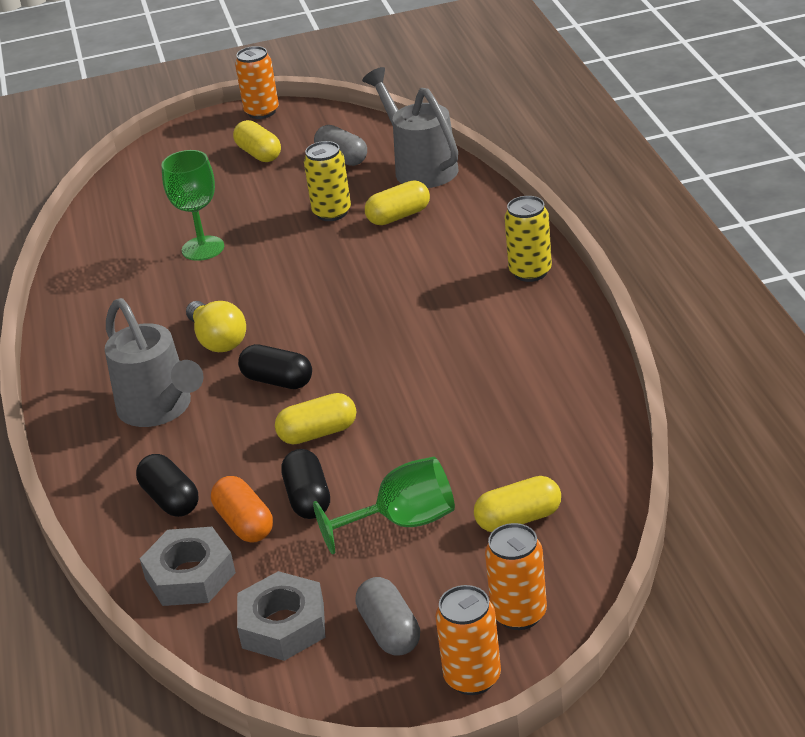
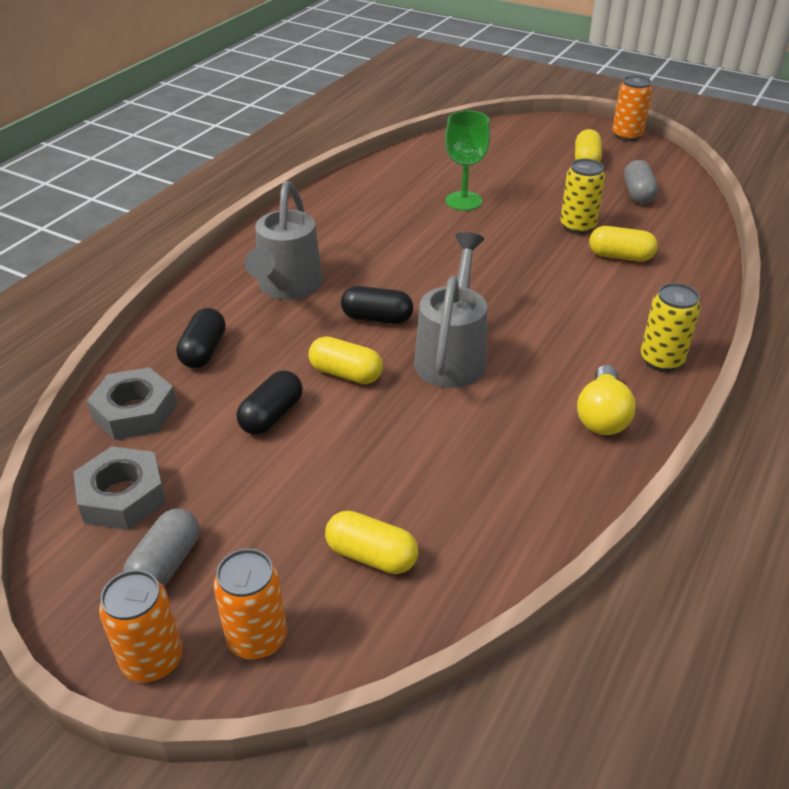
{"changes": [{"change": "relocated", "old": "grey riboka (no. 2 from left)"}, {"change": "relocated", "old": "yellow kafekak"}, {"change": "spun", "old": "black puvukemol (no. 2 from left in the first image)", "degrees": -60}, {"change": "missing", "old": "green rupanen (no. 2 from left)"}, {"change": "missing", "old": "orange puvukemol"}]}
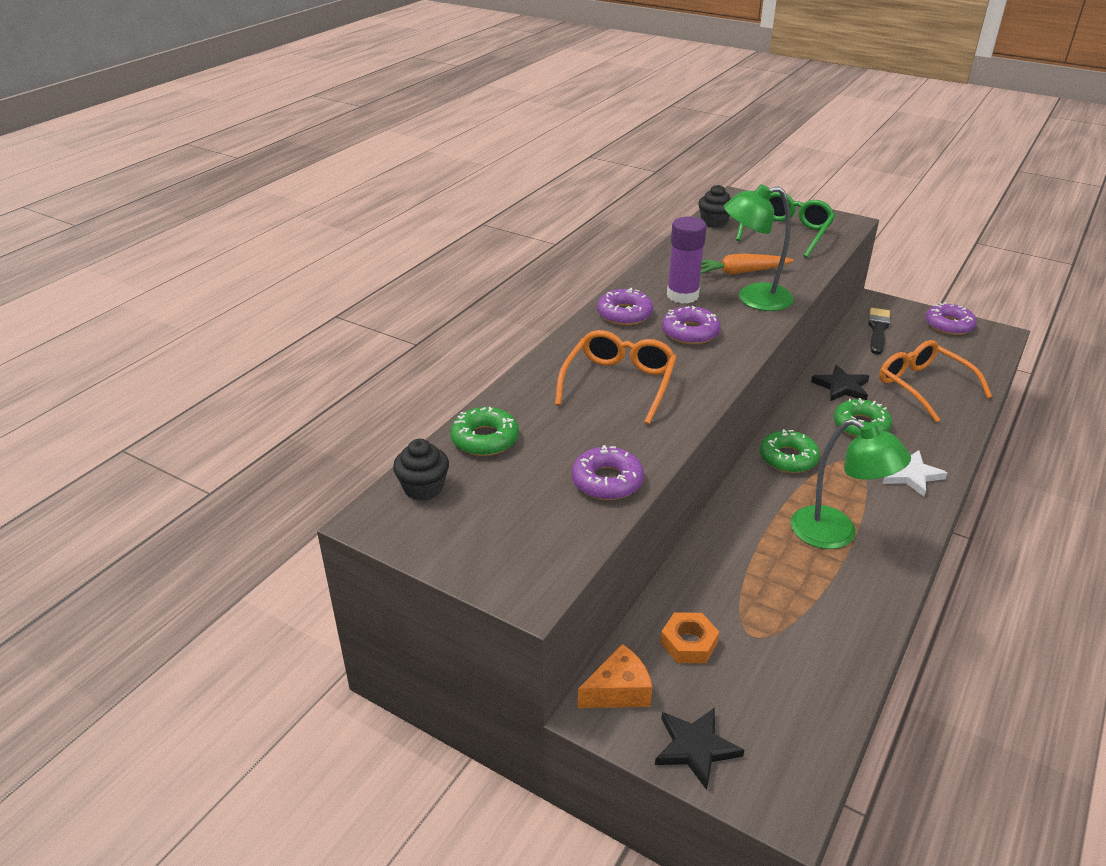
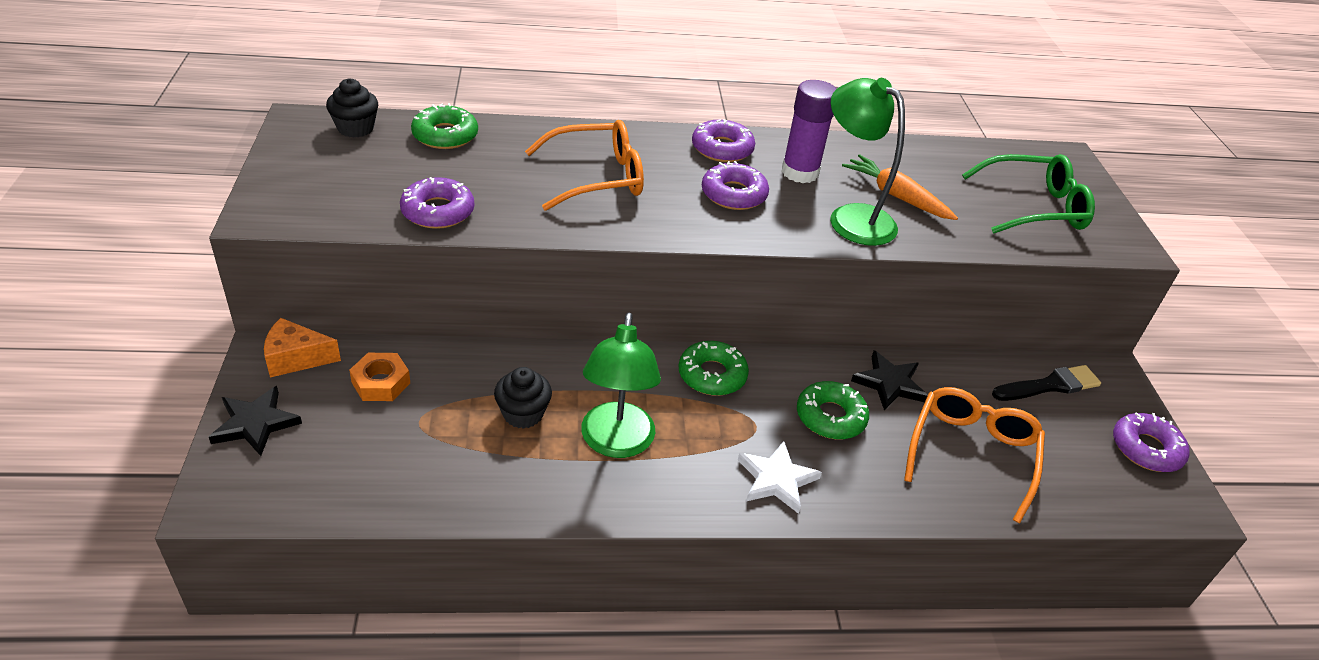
{"changes": [{"change": "relocated", "old": "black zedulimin (no. 2 from left)"}, {"change": "spun", "old": "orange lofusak", "degrees": 150}]}
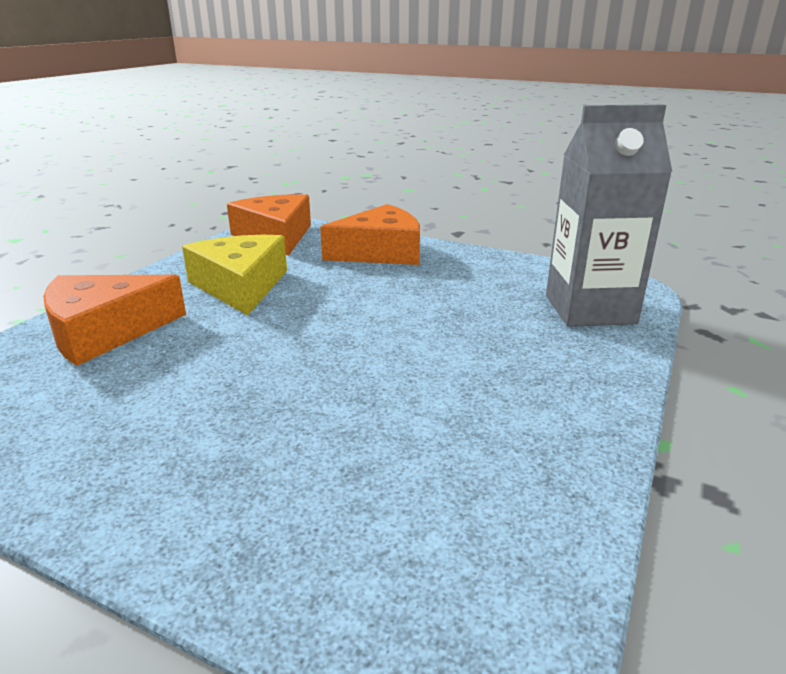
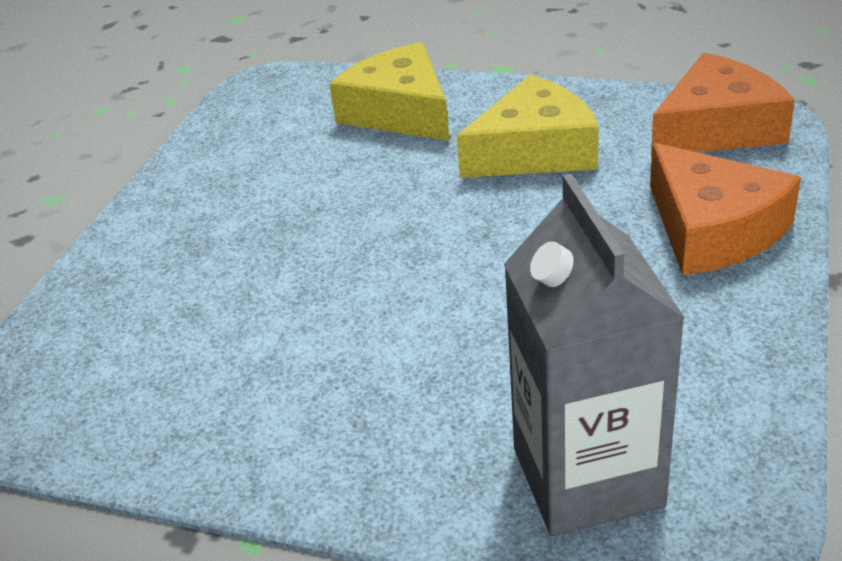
{"changes": [{"change": "colour", "old": "orange lofusak (no. 1 from left)", "new": "yellow lofusak (no. 1 from left)"}]}
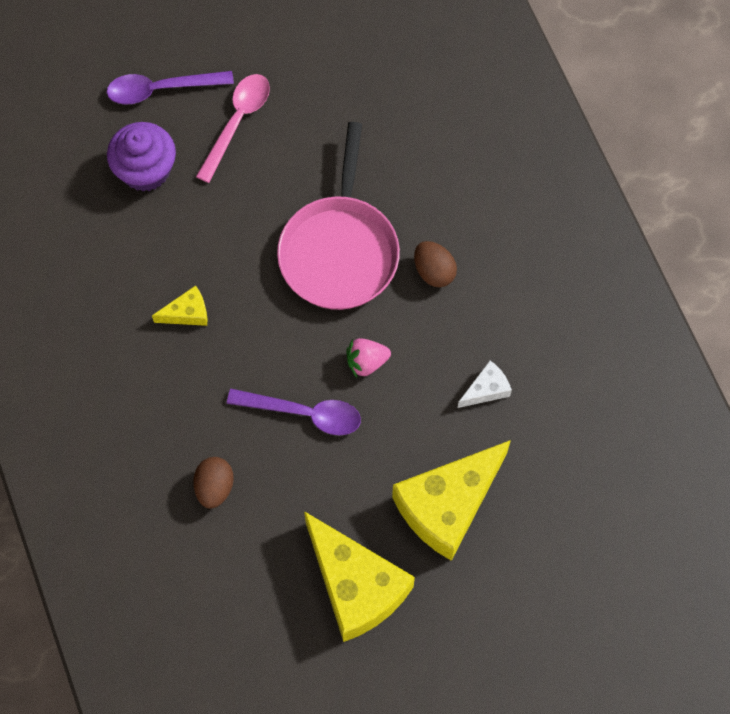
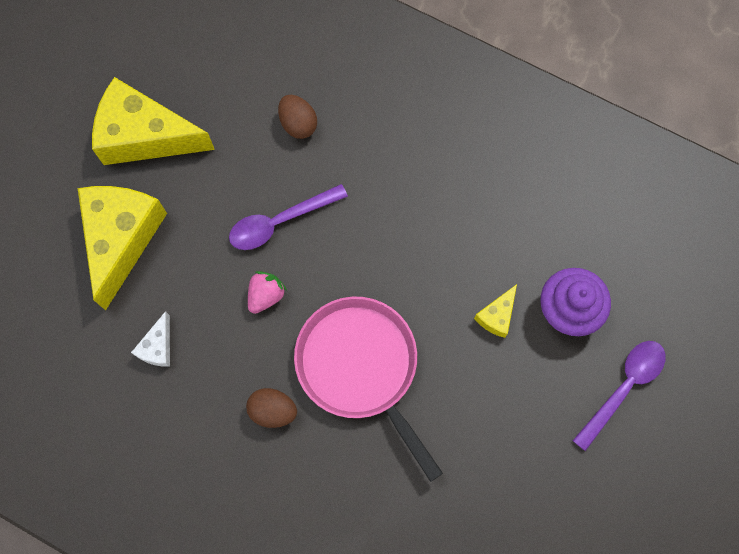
{"changes": [{"change": "missing", "old": "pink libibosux"}, {"change": "relocated", "old": "yellow lofusak (no. 1 from left in the first image)", "new": "yellow lofusak (no. 3 from left)"}]}
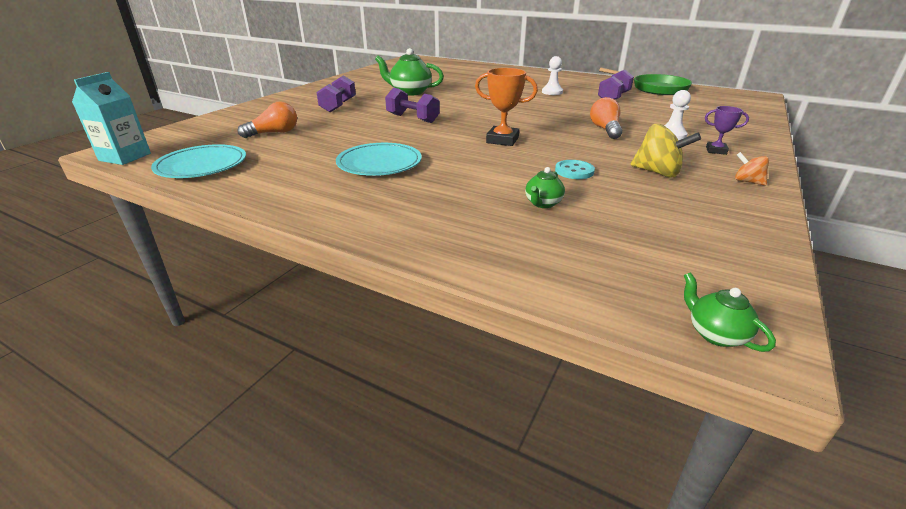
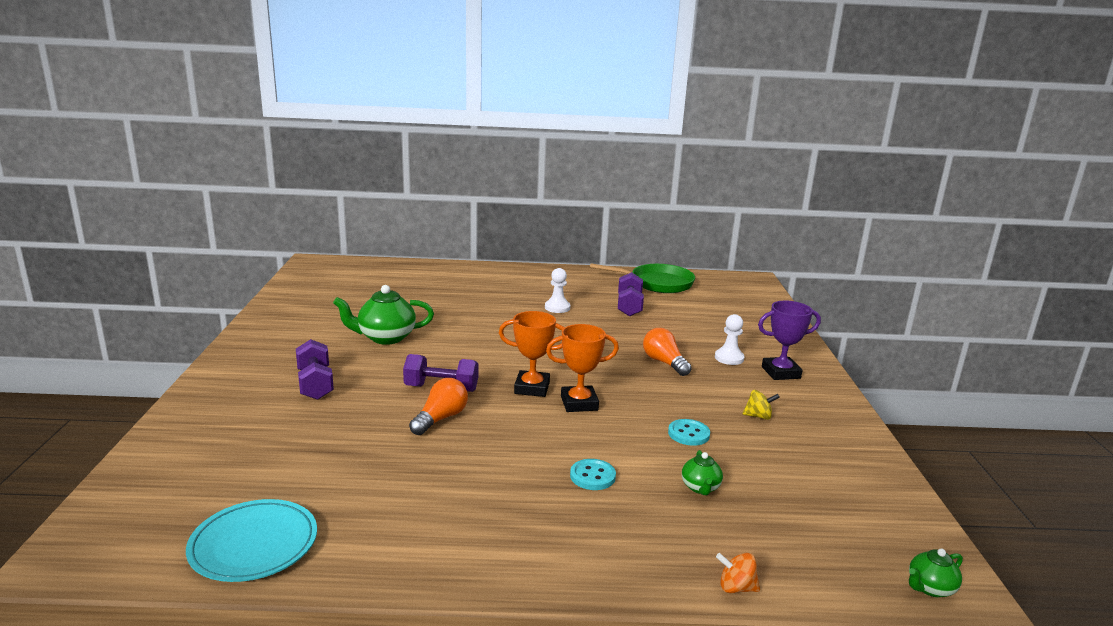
{"changes": [{"change": "missing", "old": "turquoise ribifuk"}, {"change": "relocated", "old": "orange kafekak (no. 1 from left)"}, {"change": "size", "old": "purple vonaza", "factor": 1.66}, {"change": "size", "old": "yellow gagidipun", "factor": 0.58}, {"change": "missing", "old": "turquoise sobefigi (no. 2 from left)"}, {"change": "relocated", "old": "orange gagidipun"}, {"change": "spun", "old": "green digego (no. 3 from left)", "degrees": -60}, {"change": "appeared", "new": "orange vonaza (no. 1 from left)"}, {"change": "appeared", "new": "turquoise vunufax (no. 1 from left)"}]}
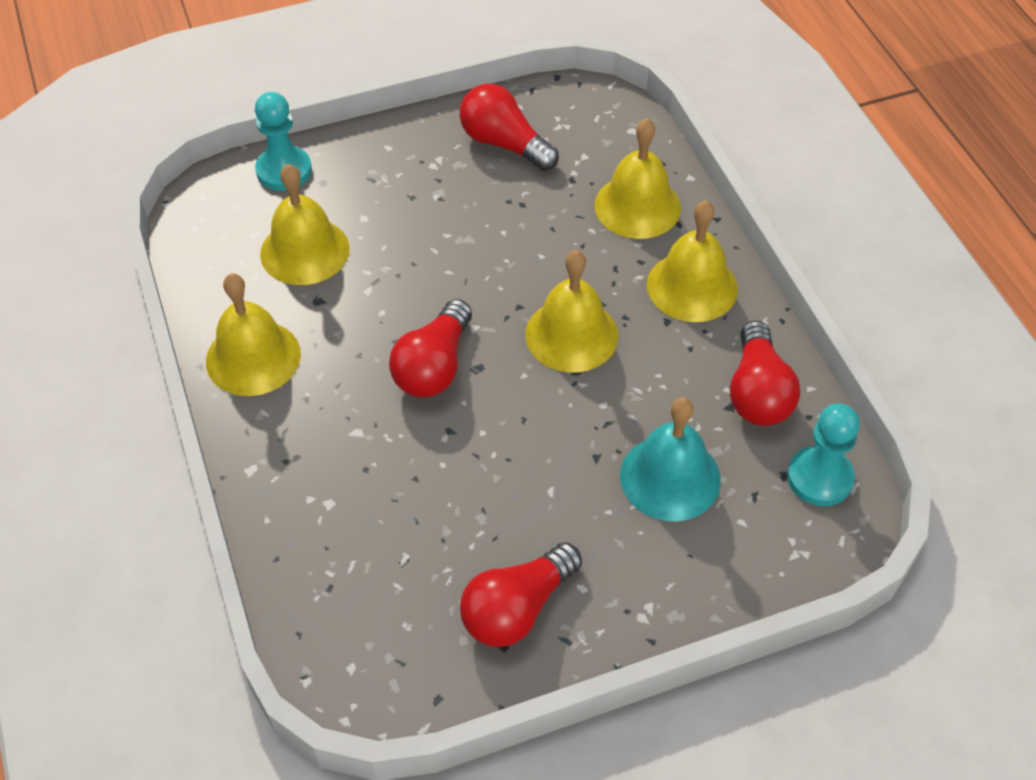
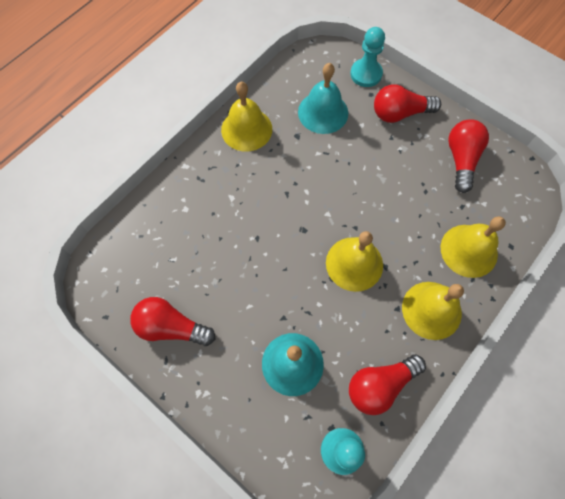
{"changes": [{"change": "colour", "old": "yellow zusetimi (no. 2 from left)", "new": "turquoise zusetimi (no. 2 from left)"}, {"change": "relocated", "old": "red kafekak (no. 1 from left in the first image)", "new": "red kafekak (no. 3 from left)"}]}
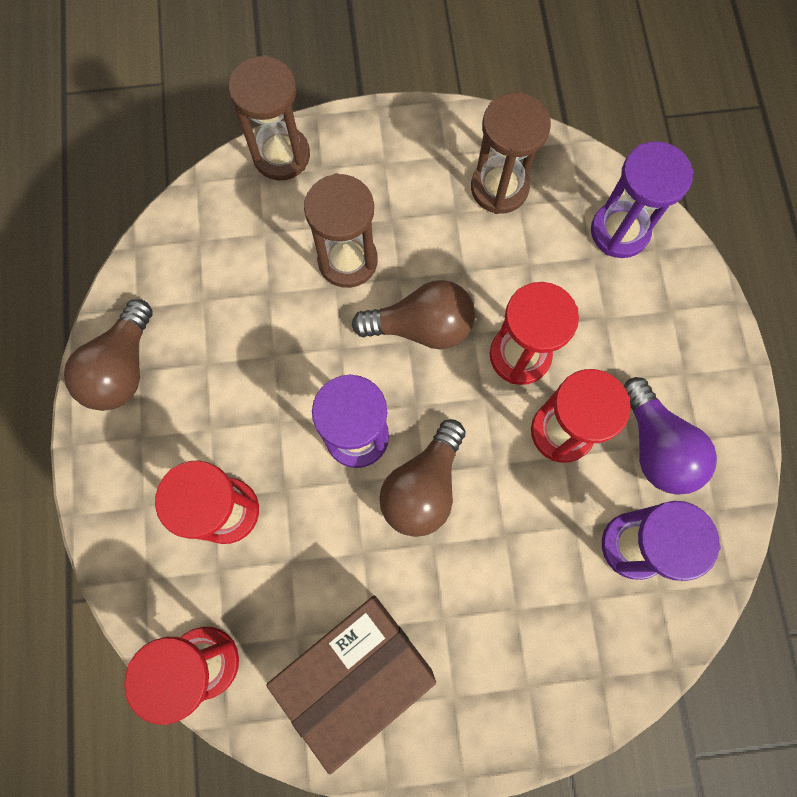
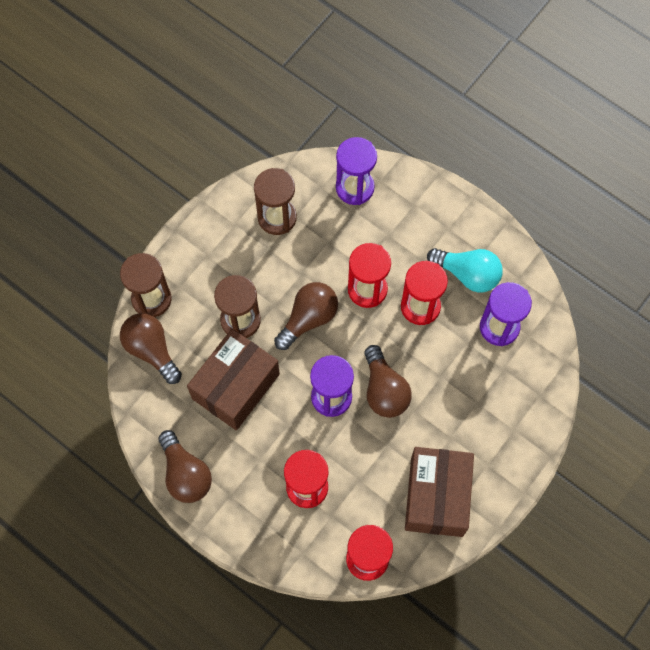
{"changes": [{"change": "colour", "old": "purple kafekak", "new": "turquoise kafekak"}, {"change": "appeared", "new": "brown kafekak (no. 1 from left)"}, {"change": "appeared", "new": "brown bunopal (no. 1 from left)"}]}
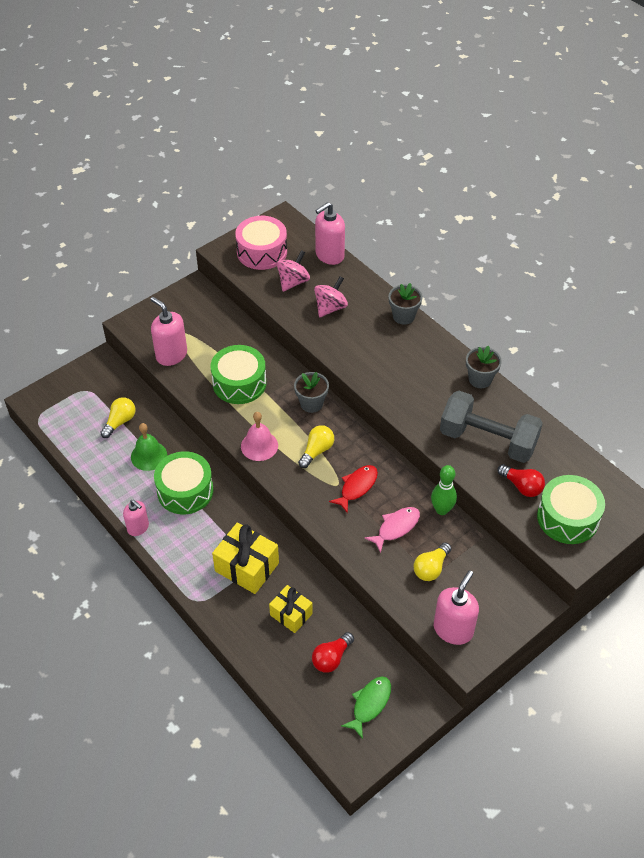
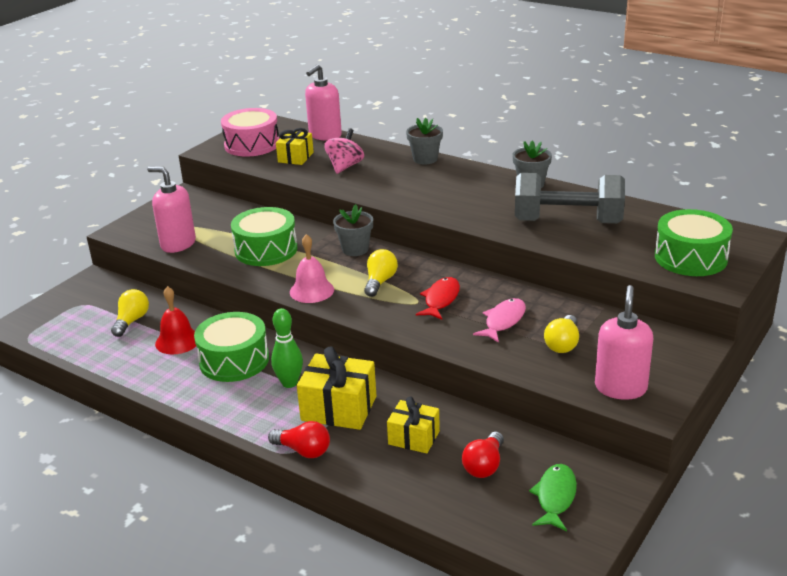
{"changes": [{"change": "exchanged", "old": "pink gagidipun (no. 1 from left)", "new": "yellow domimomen (no. 1 from left)"}, {"change": "colour", "old": "green zusetimi", "new": "red zusetimi"}, {"change": "relocated", "old": "red kafekak (no. 2 from left in the first image)", "new": "red kafekak (no. 1 from left)"}, {"change": "relocated", "old": "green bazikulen"}, {"change": "missing", "old": "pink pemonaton (no. 1 from left)"}]}
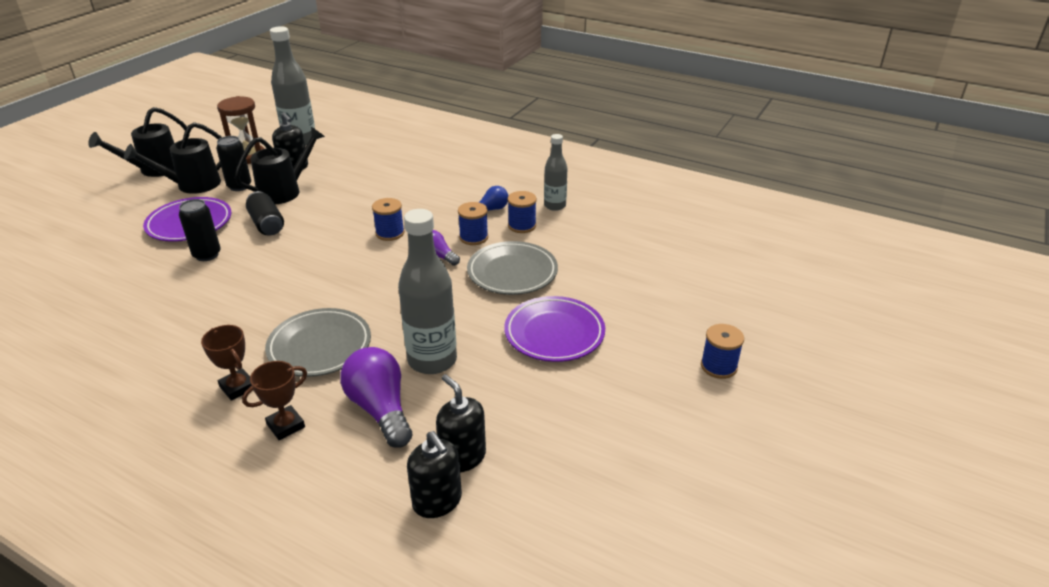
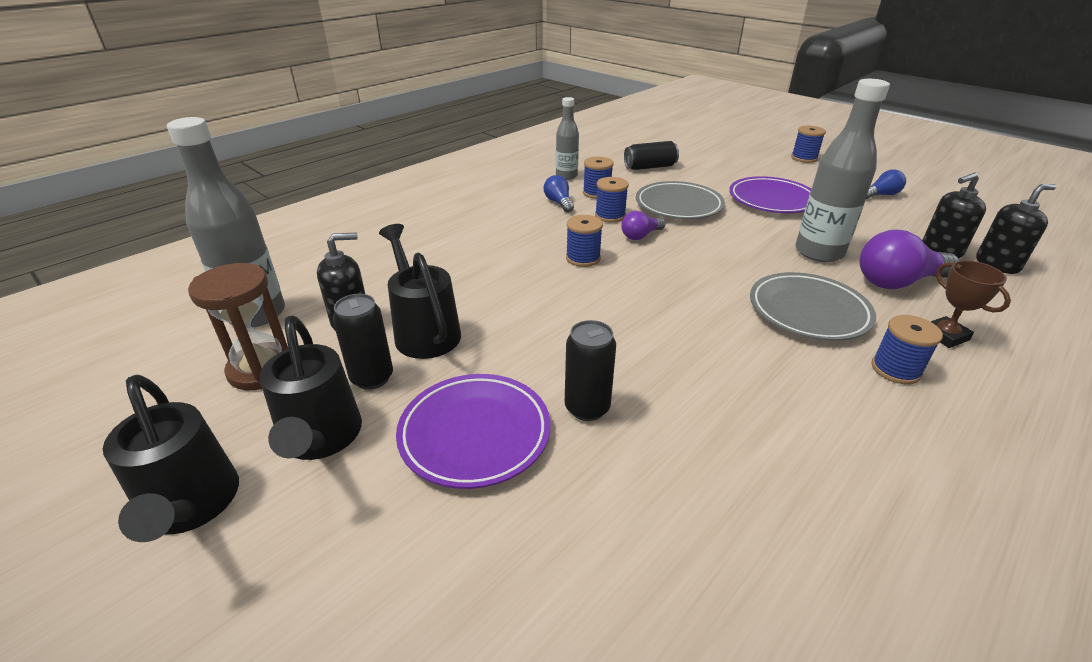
{"changes": [{"change": "relocated", "old": "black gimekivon (no. 3 from left)"}, {"change": "exchanged", "old": "brown vonaza (no. 1 from left)", "new": "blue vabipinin (no. 5 from left)"}, {"change": "appeared", "new": "blue kafekak (no. 2 from left)"}]}
